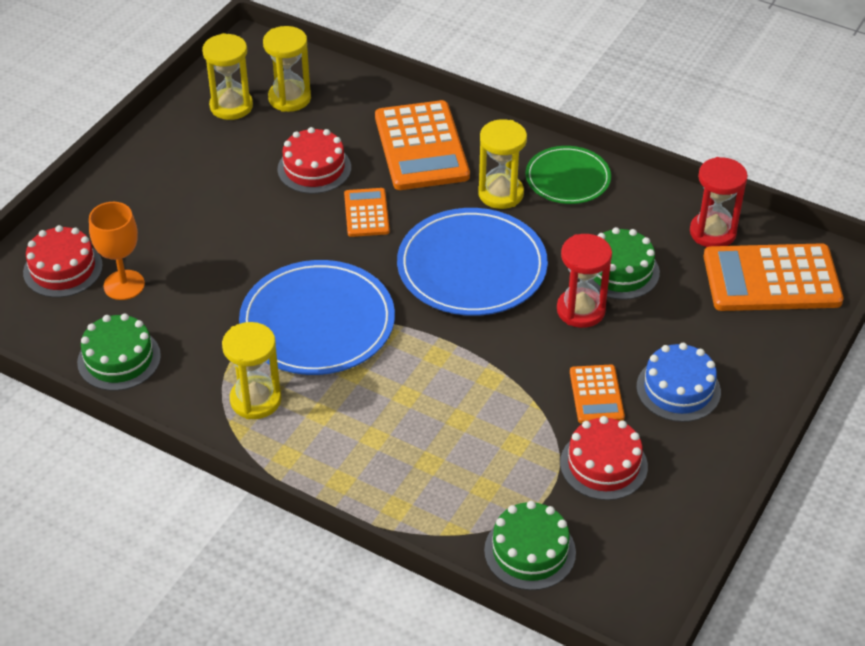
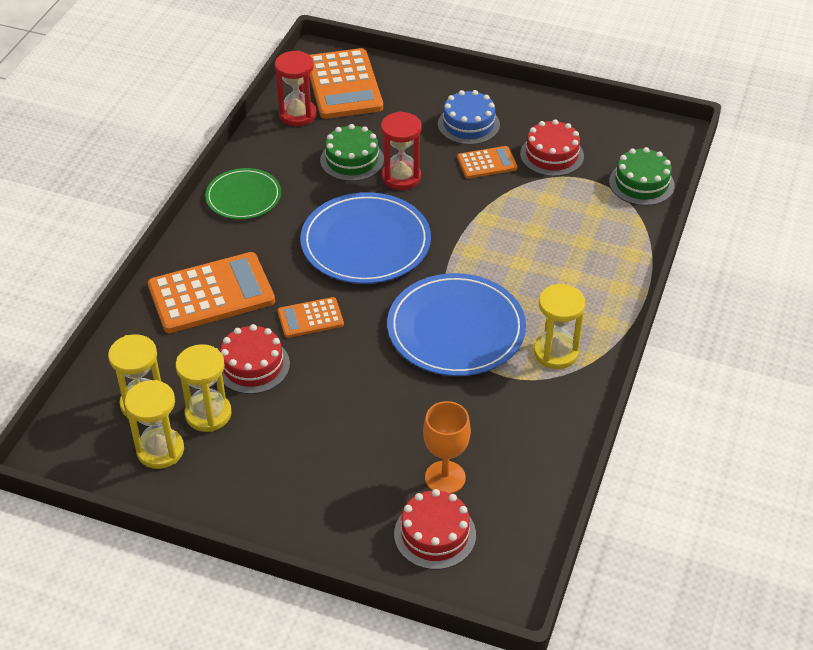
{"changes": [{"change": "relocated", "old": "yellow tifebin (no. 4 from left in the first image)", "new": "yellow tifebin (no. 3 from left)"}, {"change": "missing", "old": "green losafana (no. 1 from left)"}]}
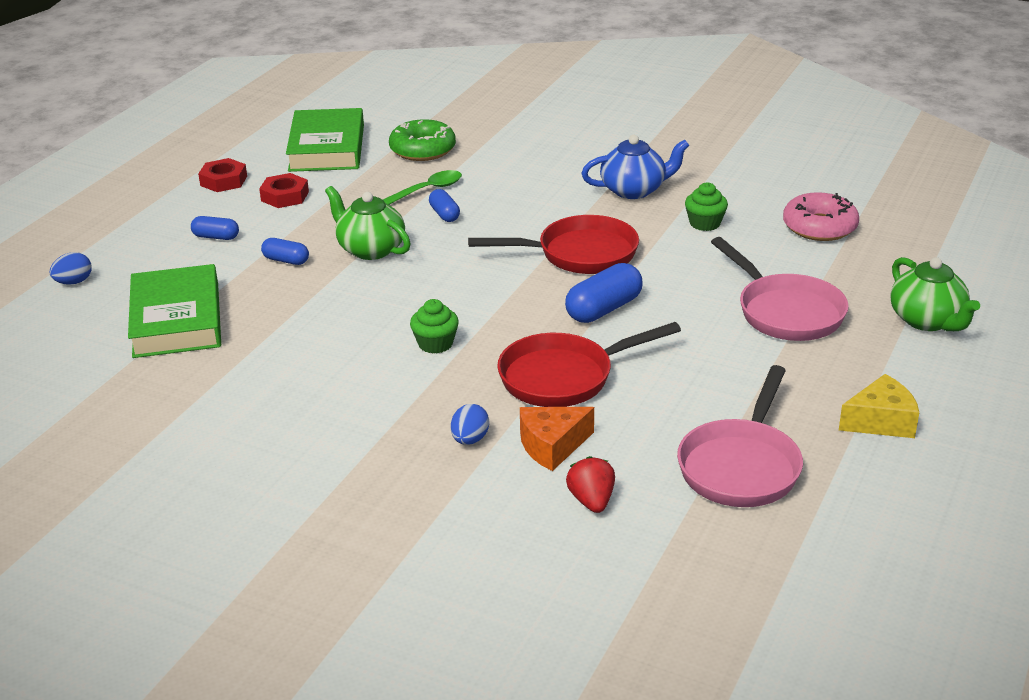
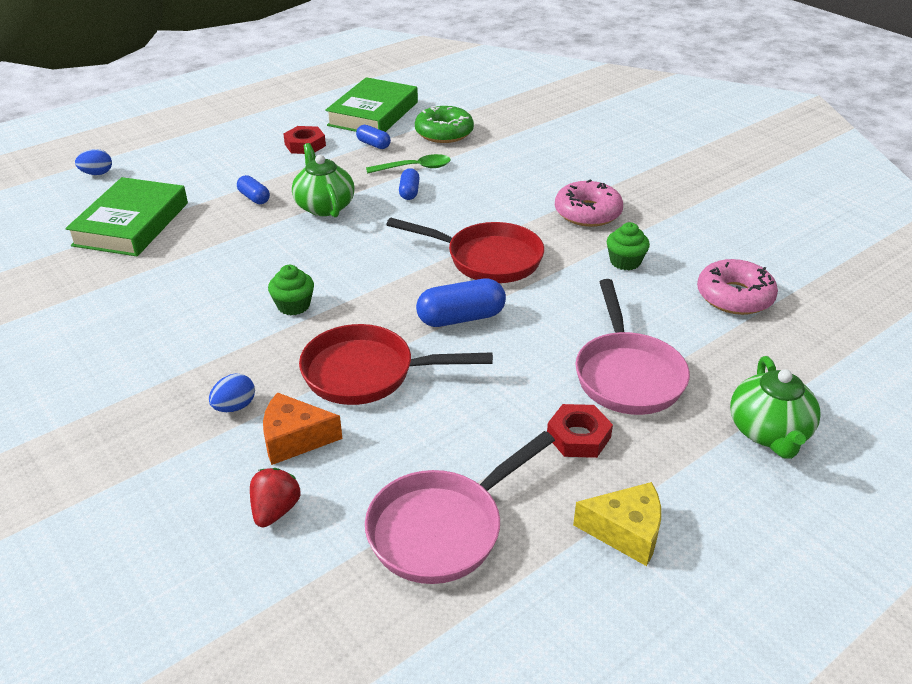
{"changes": [{"change": "exchanged", "old": "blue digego", "new": "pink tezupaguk (no. 1 from left)"}, {"change": "relocated", "old": "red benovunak (no. 1 from left in the first image)", "new": "red benovunak (no. 2 from left)"}, {"change": "relocated", "old": "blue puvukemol (no. 1 from left in the first image)", "new": "blue puvukemol (no. 2 from left)"}]}
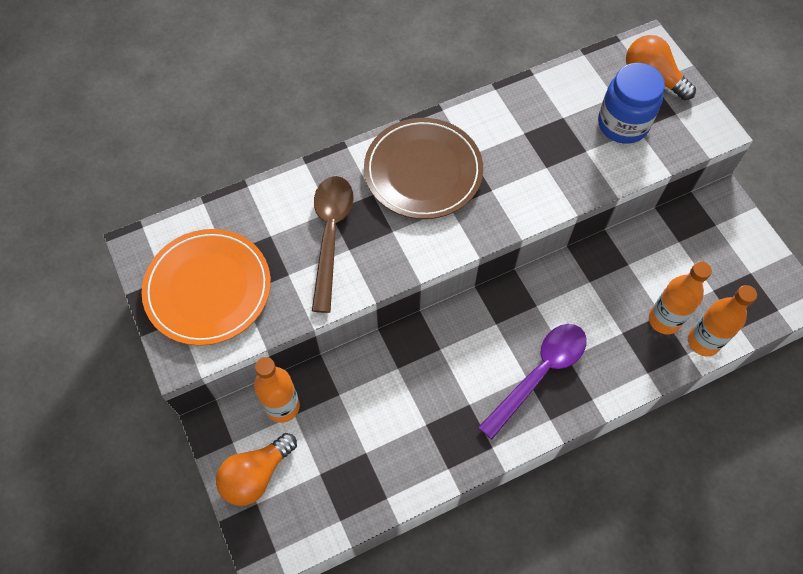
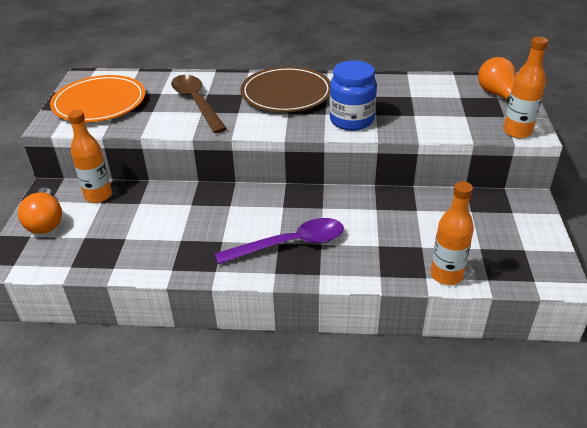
{"changes": [{"change": "relocated", "old": "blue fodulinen"}, {"change": "spun", "old": "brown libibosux", "degrees": -60}, {"change": "relocated", "old": "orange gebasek (no. 2 from left in the first image)", "new": "orange gebasek (no. 3 from left)"}, {"change": "spun", "old": "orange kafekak (no. 1 from left)", "degrees": -90}]}
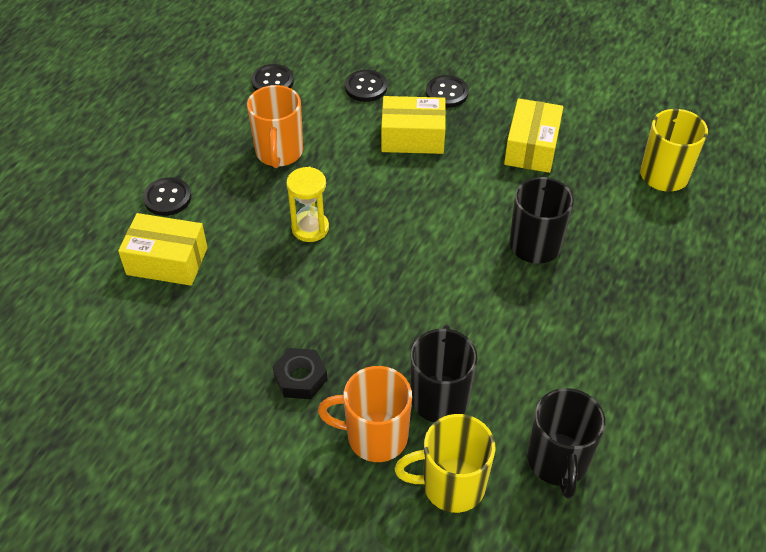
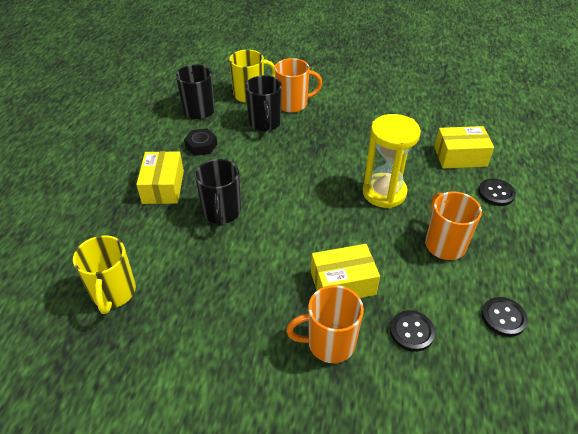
{"changes": [{"change": "exchanged", "old": "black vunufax (no. 4 from left)", "new": "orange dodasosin (no. 2 from left)"}, {"change": "relocated", "old": "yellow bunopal (no. 3 from left in the first image)", "new": "yellow bunopal (no. 1 from left)"}, {"change": "size", "old": "yellow tifebin", "factor": 1.62}, {"change": "relocated", "old": "black benovunak"}]}
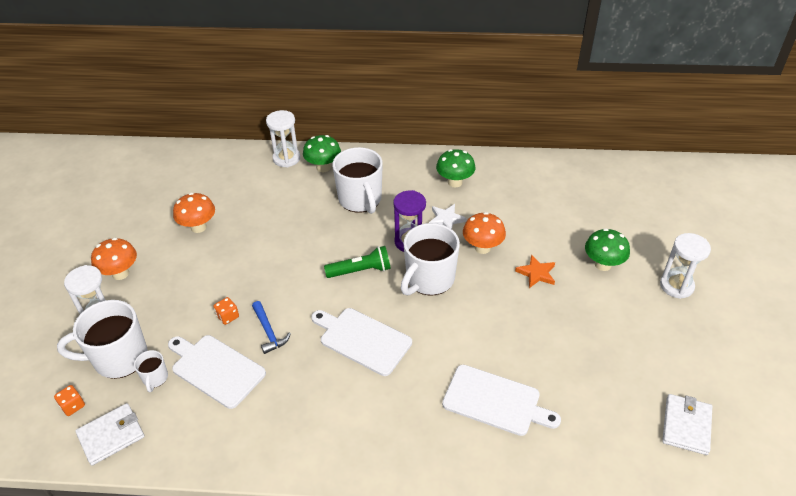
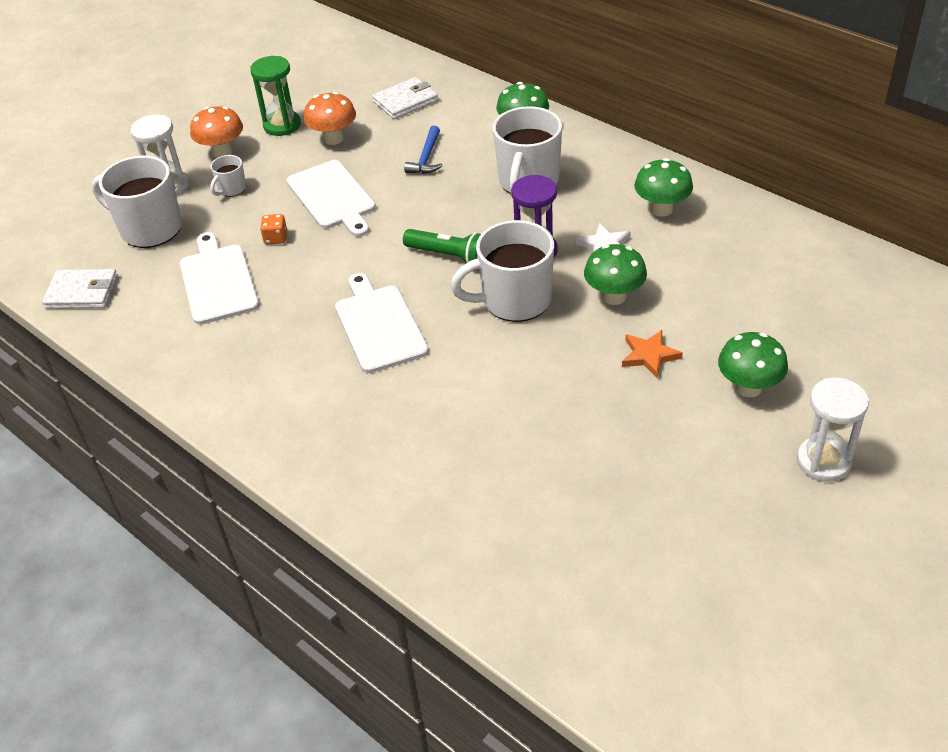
{"changes": [{"change": "missing", "old": "white tifebin (no. 2 from left)"}, {"change": "colour", "old": "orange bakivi (no. 3 from left)", "new": "green bakivi (no. 2 from left)"}, {"change": "relocated", "old": "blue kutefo"}, {"change": "relocated", "old": "white dodasosin (no. 2 from left)"}, {"change": "relocated", "old": "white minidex (no. 3 from left in the first image)", "new": "white minidex (no. 2 from left)"}, {"change": "missing", "old": "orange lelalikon (no. 1 from left)"}, {"change": "relocated", "old": "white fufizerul (no. 2 from left)"}, {"change": "appeared", "new": "green tifebin"}]}
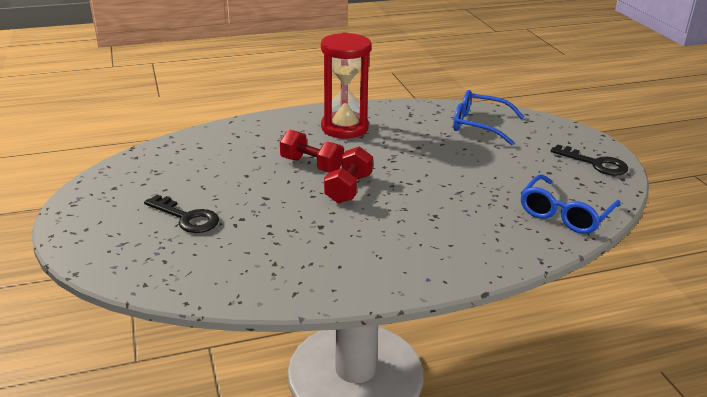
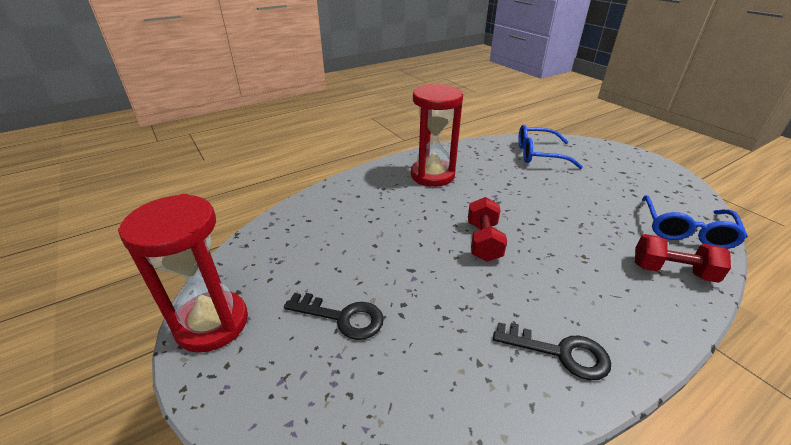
{"changes": [{"change": "relocated", "old": "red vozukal (no. 1 from left in the first image)", "new": "red vozukal (no. 2 from left)"}, {"change": "relocated", "old": "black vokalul (no. 2 from left)"}, {"change": "appeared", "new": "red tifebin (no. 1 from left)"}]}
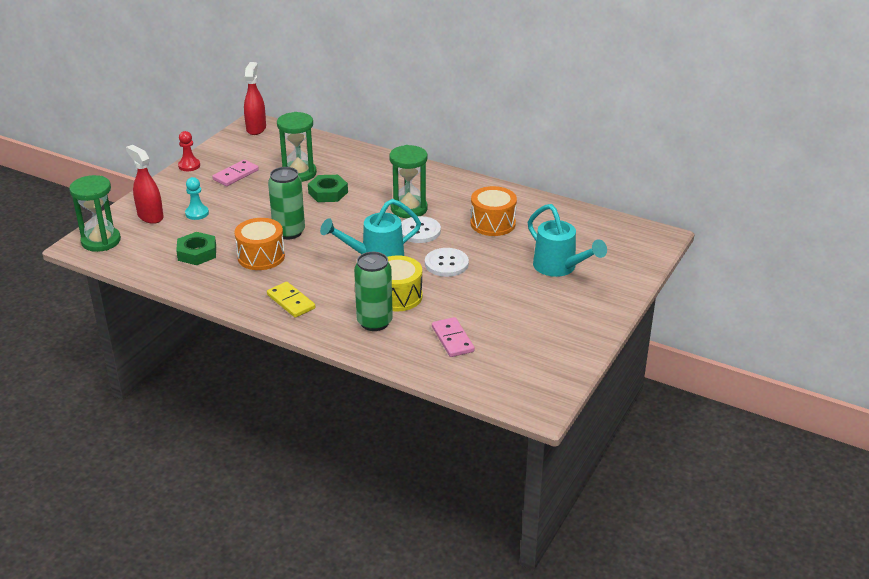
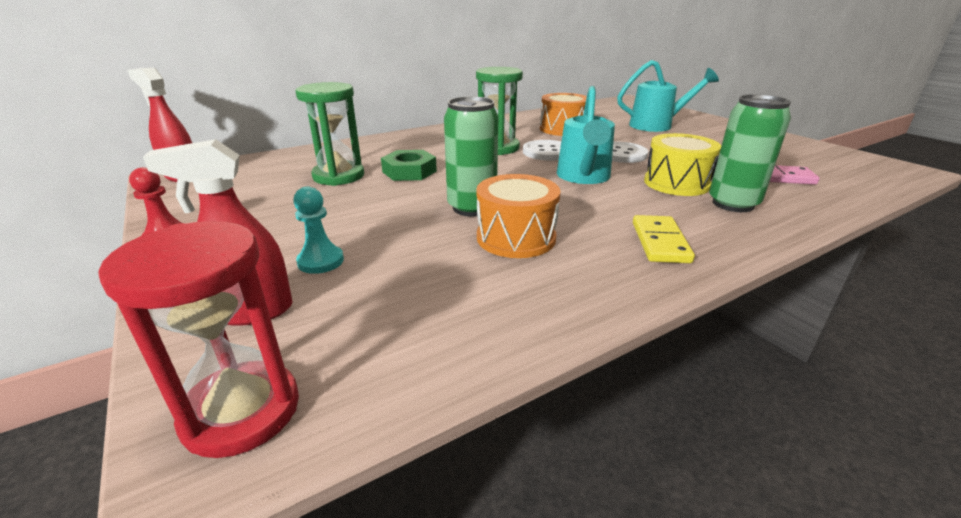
{"changes": [{"change": "missing", "old": "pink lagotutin (no. 1 from left)"}, {"change": "colour", "old": "green tifebin (no. 1 from left)", "new": "red tifebin"}, {"change": "missing", "old": "green benovunak (no. 1 from left)"}, {"change": "spun", "old": "yellow lagotutin", "degrees": -75}]}
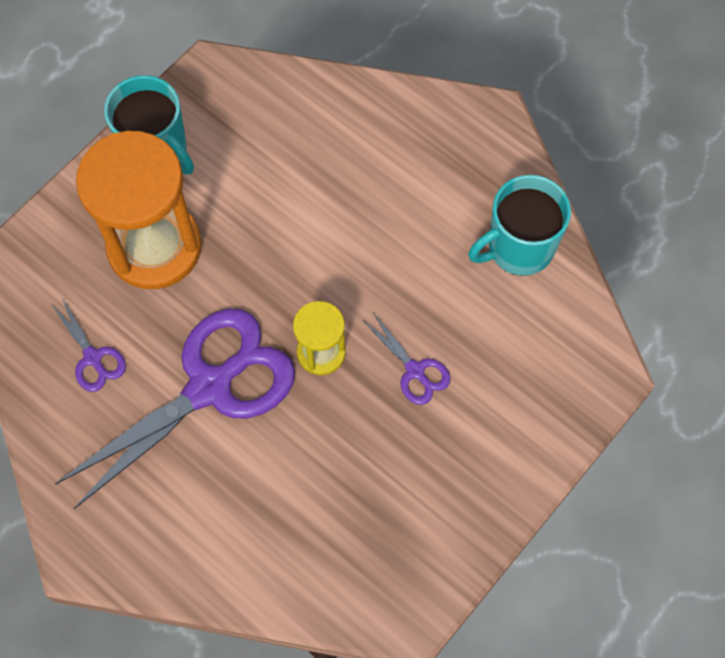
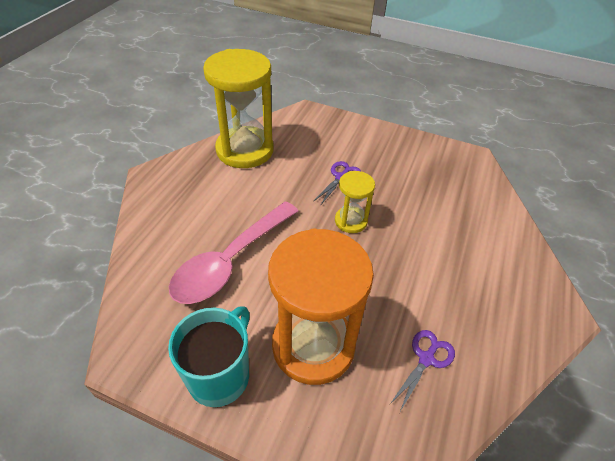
{"changes": [{"change": "exchanged", "old": "turquoise dodasosin (no. 2 from left)", "new": "yellow tifebin (no. 1 from left)"}, {"change": "missing", "old": "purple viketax (no. 2 from left)"}, {"change": "appeared", "new": "pink libibosux"}]}
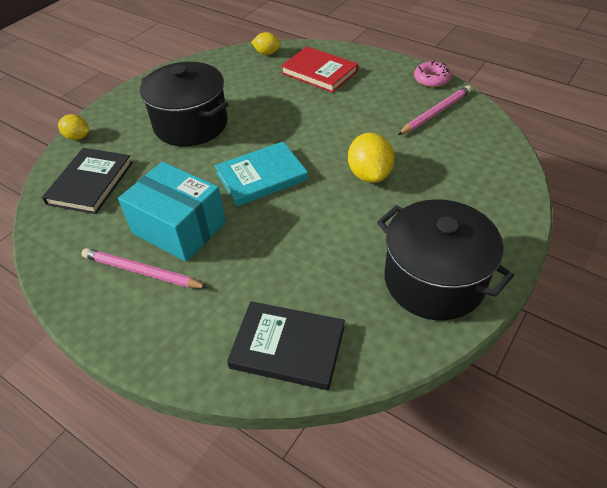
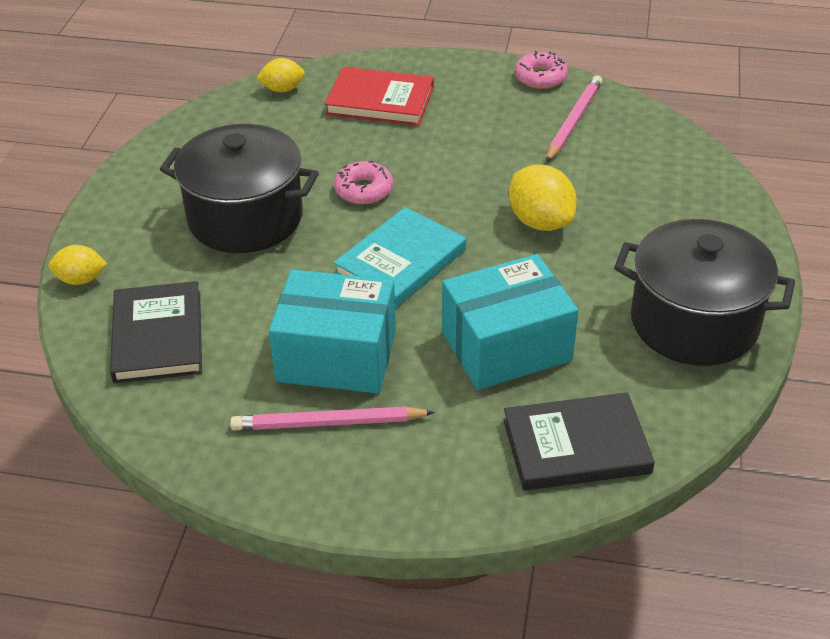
{"changes": [{"change": "appeared", "new": "pink tezupaguk (no. 1 from left)"}, {"change": "appeared", "new": "turquoise bunopal (no. 2 from left)"}]}
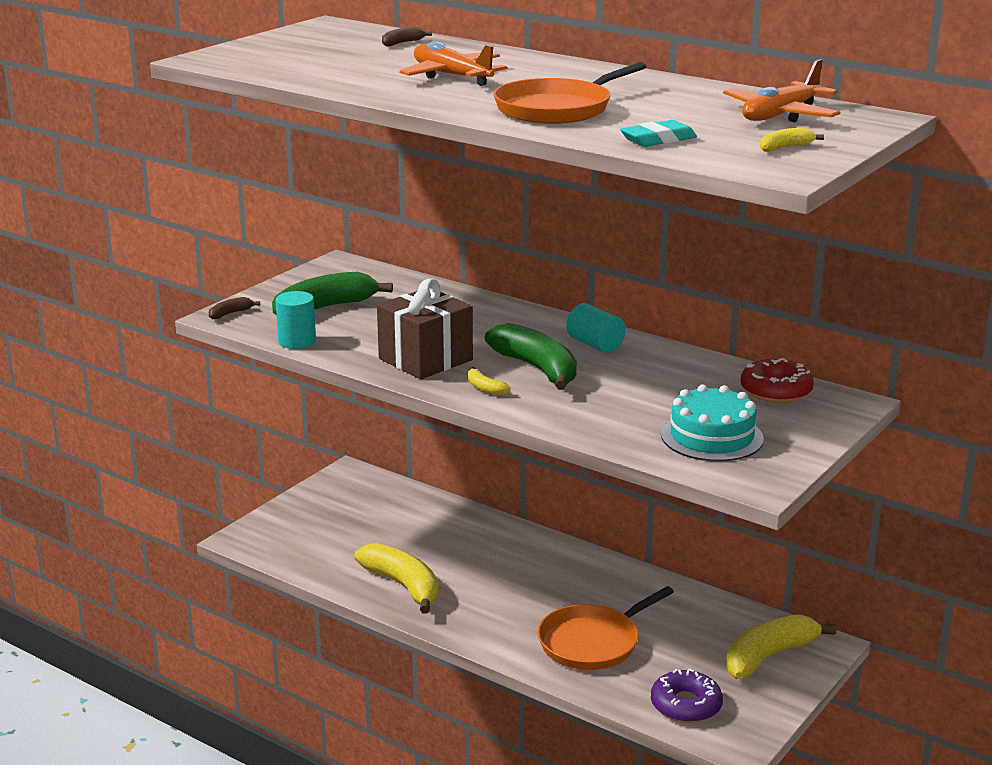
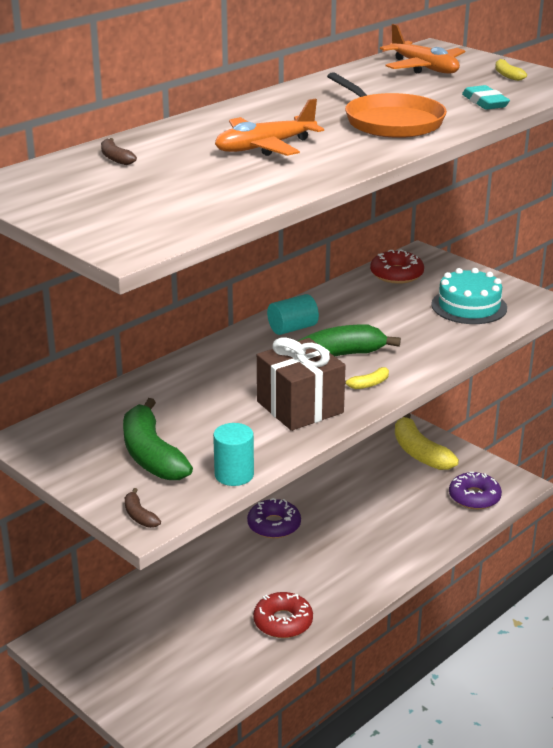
{"changes": [{"change": "exchanged", "old": "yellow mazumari (no. 1 from left)", "new": "red tezupaguk (no. 1 from left)"}, {"change": "missing", "old": "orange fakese (no. 2 from left)"}, {"change": "appeared", "new": "purple tezupaguk (no. 1 from left)"}]}
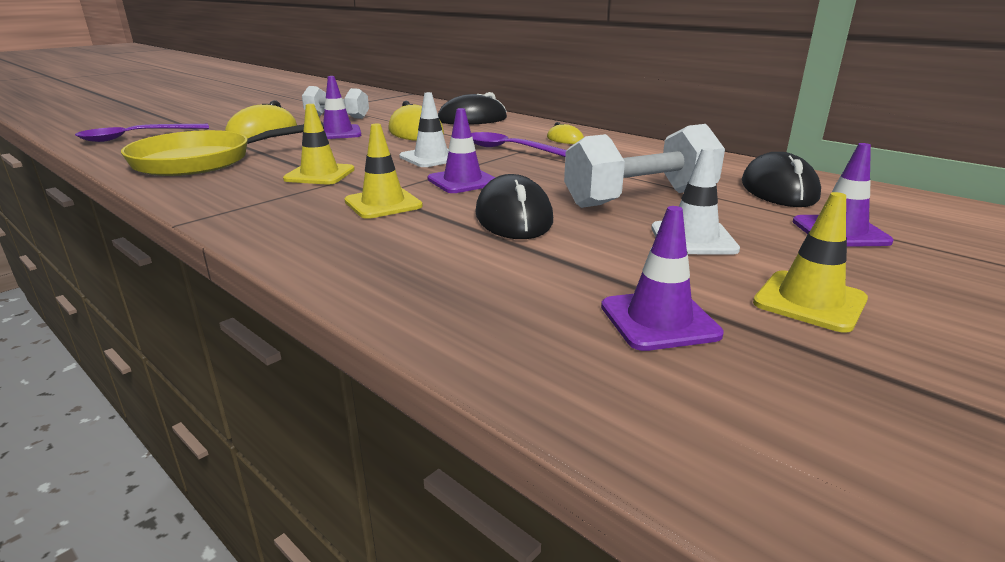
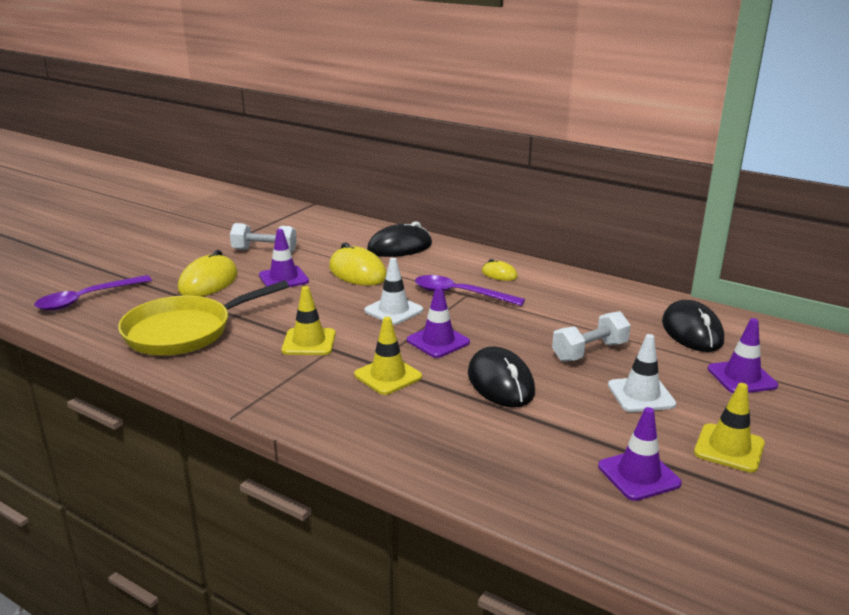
{"changes": [{"change": "size", "old": "white vozukal (no. 2 from left)", "factor": 0.65}]}
